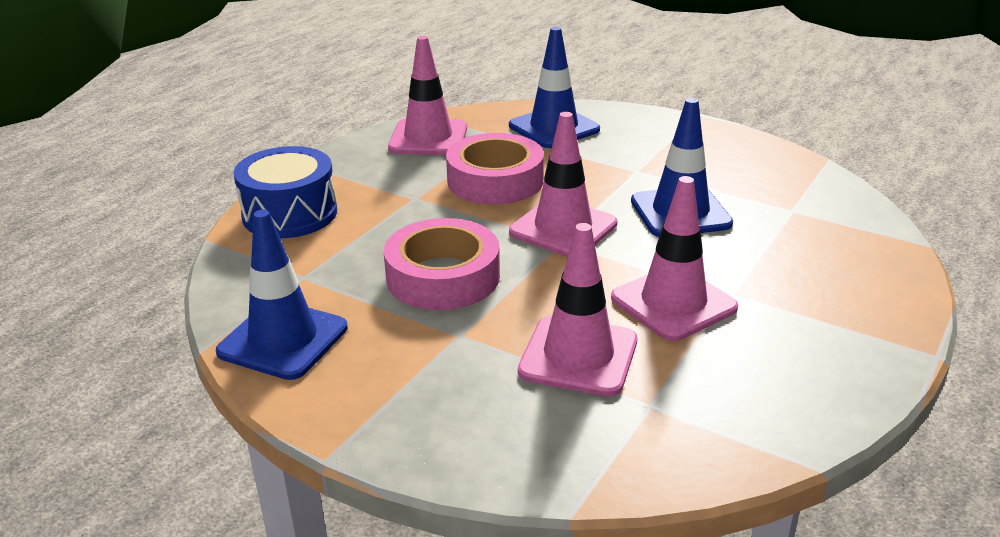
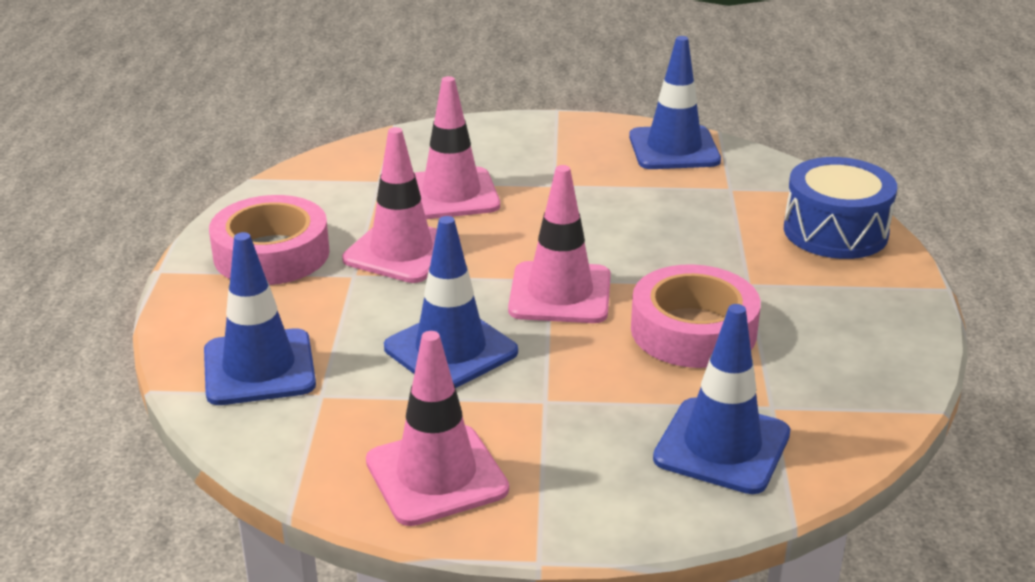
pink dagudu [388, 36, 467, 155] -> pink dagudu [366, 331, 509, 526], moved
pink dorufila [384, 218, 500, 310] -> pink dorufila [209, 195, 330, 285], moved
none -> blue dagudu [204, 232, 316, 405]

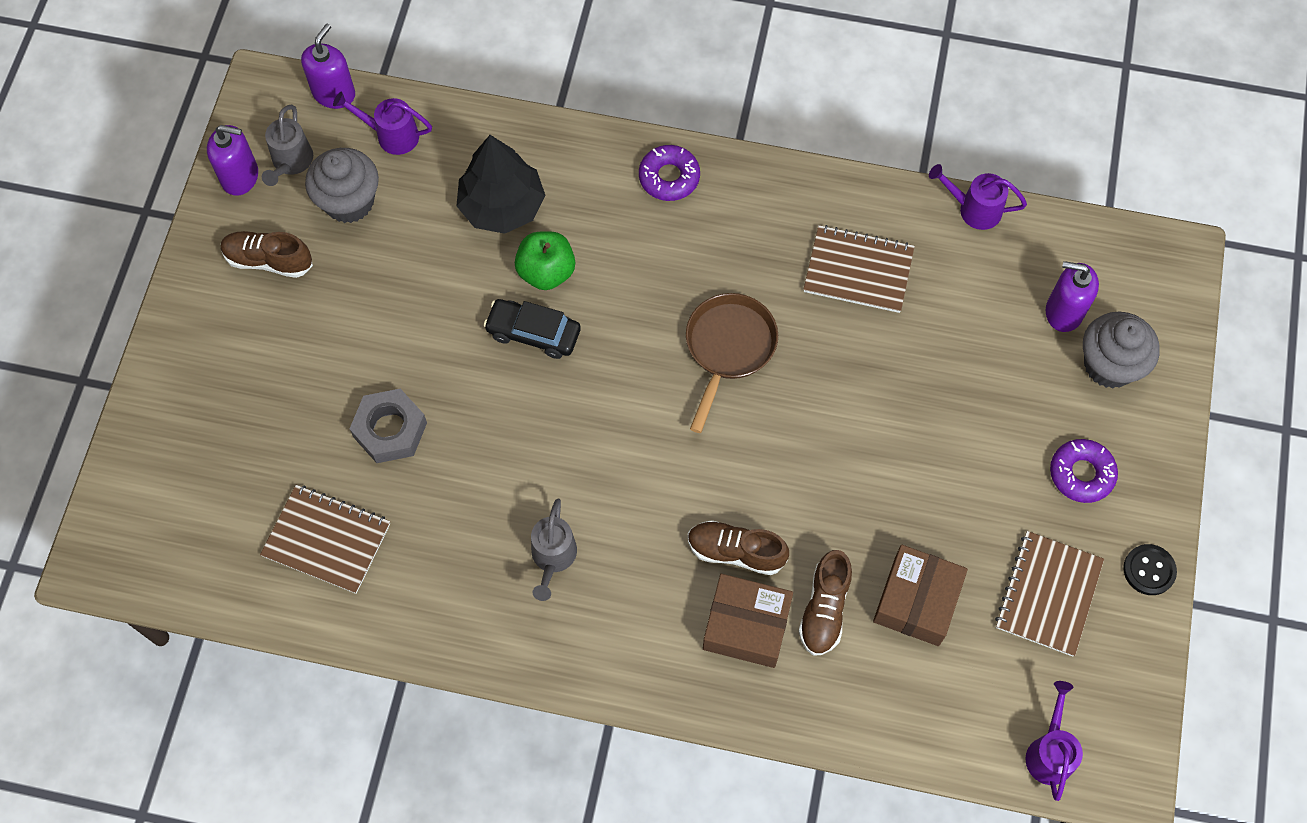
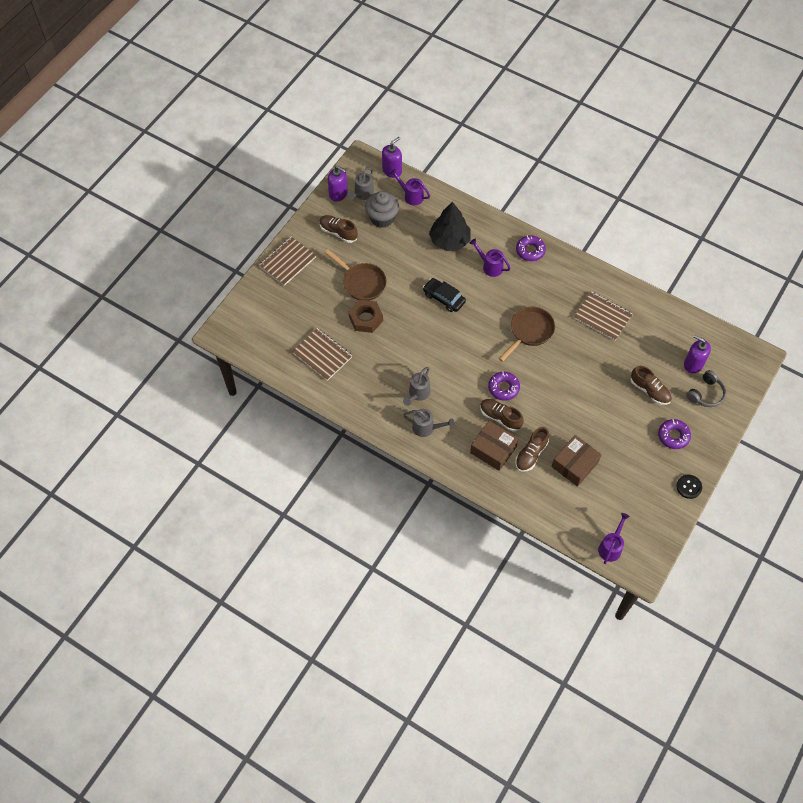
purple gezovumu [929, 164, 1027, 230] -> purple gezovumu [469, 238, 511, 277], moved
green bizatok [515, 231, 575, 290] -> none
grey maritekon [1083, 312, 1160, 388] -> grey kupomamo [686, 370, 726, 407]
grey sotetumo [350, 389, 427, 463] -> brown sotetumo [349, 300, 383, 333]
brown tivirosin [995, 531, 1104, 657] -> brown tivirosin [259, 237, 316, 286], moved
none -> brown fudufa [325, 249, 387, 301]
none -> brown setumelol [631, 366, 672, 405]
none -> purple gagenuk [488, 371, 520, 401]
none -> grey gezovumu [404, 409, 455, 437]

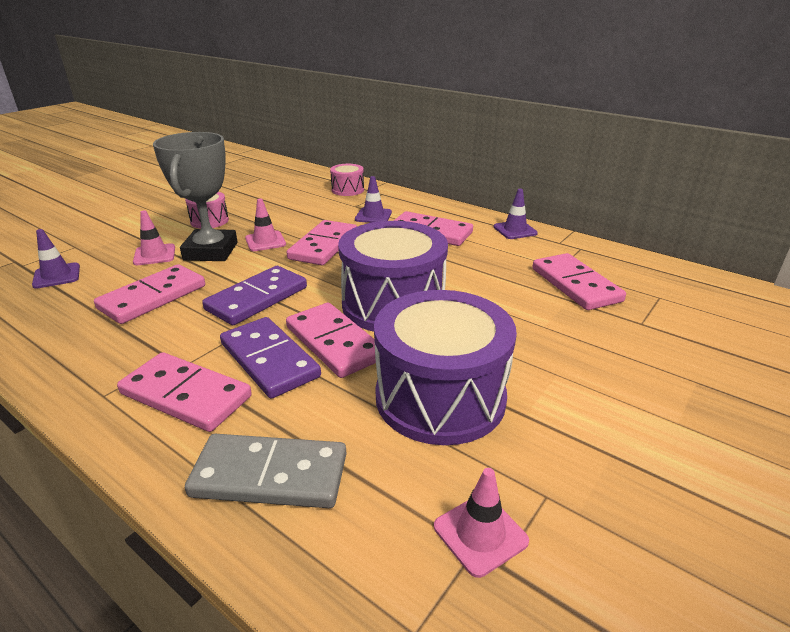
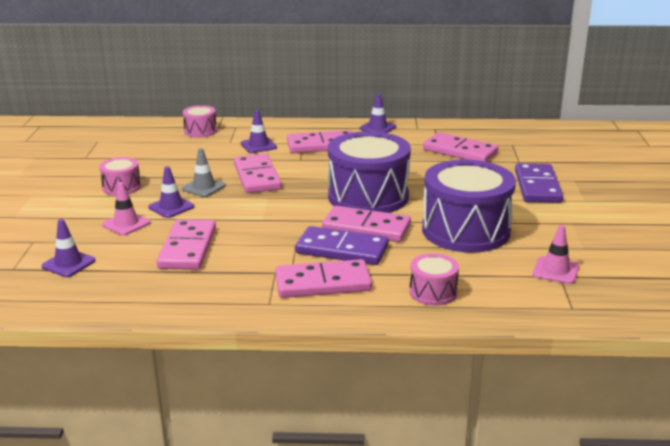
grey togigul [153, 132, 238, 261] -> purple dagudu [148, 166, 194, 218]
pink dagudu [245, 198, 286, 251] -> grey dagudu [182, 148, 226, 197]
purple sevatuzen [202, 266, 307, 325] -> purple sevatuzen [515, 163, 563, 203], moved
grey sevatuzen [185, 434, 346, 508] -> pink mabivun [410, 253, 459, 306]

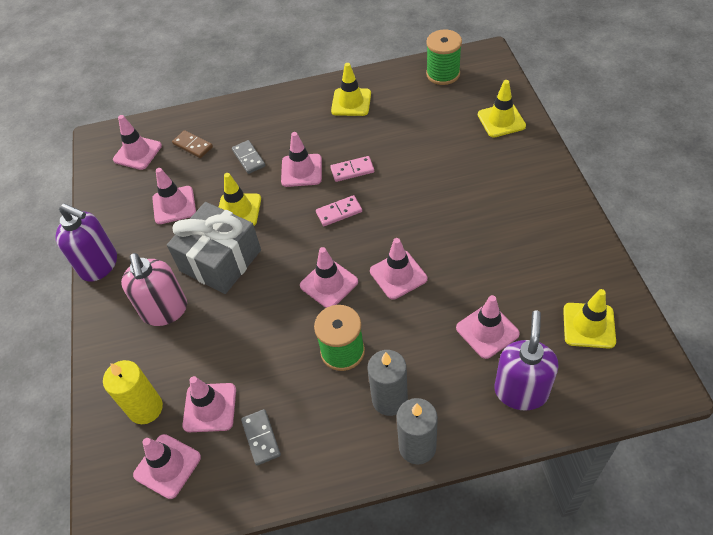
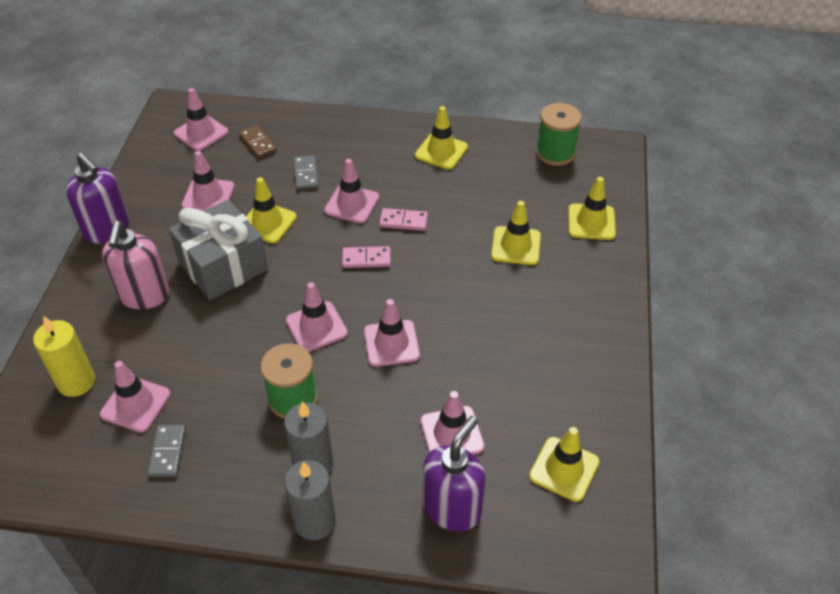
pink dagudu [133, 434, 201, 499] -> none
none -> yellow dagudu [491, 201, 541, 265]

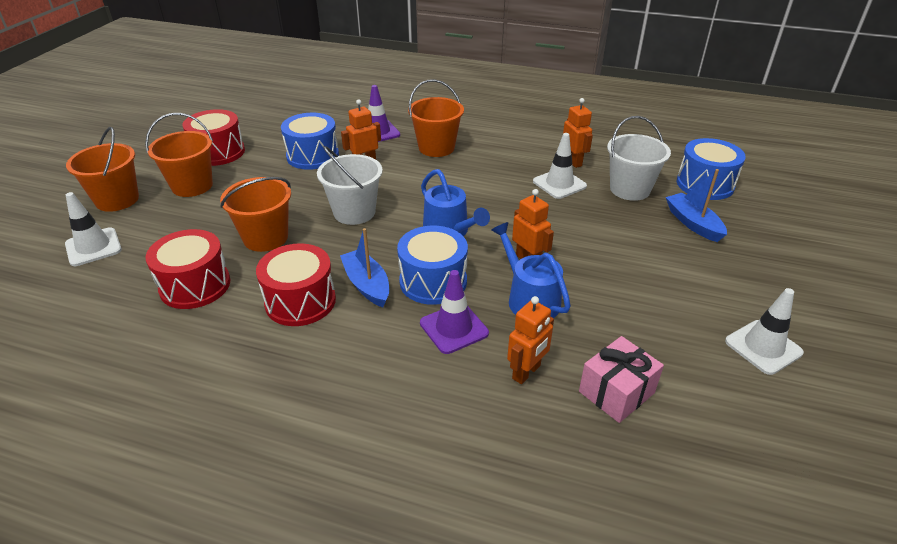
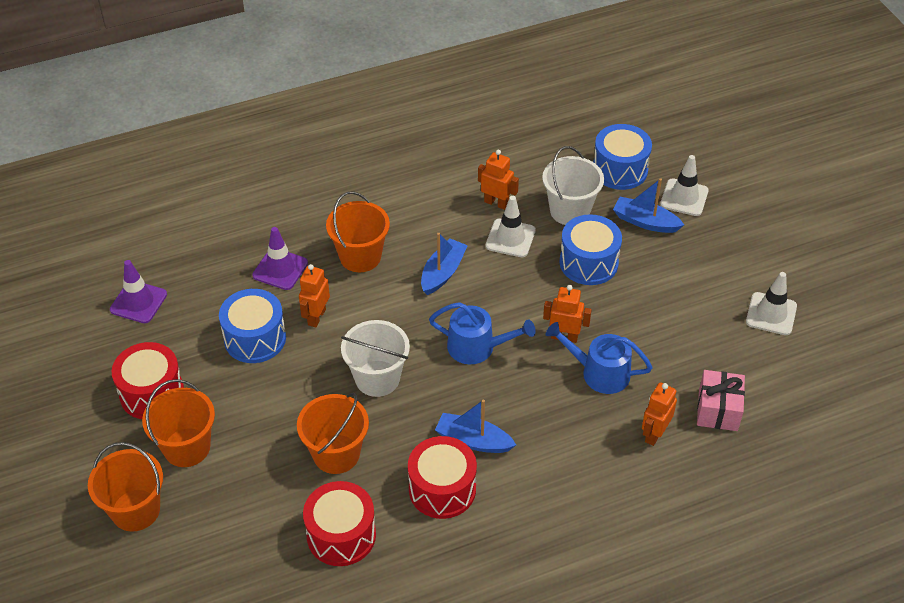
white dagudu [65, 192, 122, 266] -> white dagudu [660, 155, 709, 216], moved
blue mabivun [397, 226, 468, 305] -> blue mabivun [559, 214, 622, 285], moved
purple dagudu [420, 270, 489, 354] -> purple dagudu [110, 260, 167, 323], moved
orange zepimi [507, 296, 554, 384] -> orange zepimi [642, 382, 677, 446], 150 degrees counterclockwise
none -> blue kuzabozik [421, 233, 468, 295]

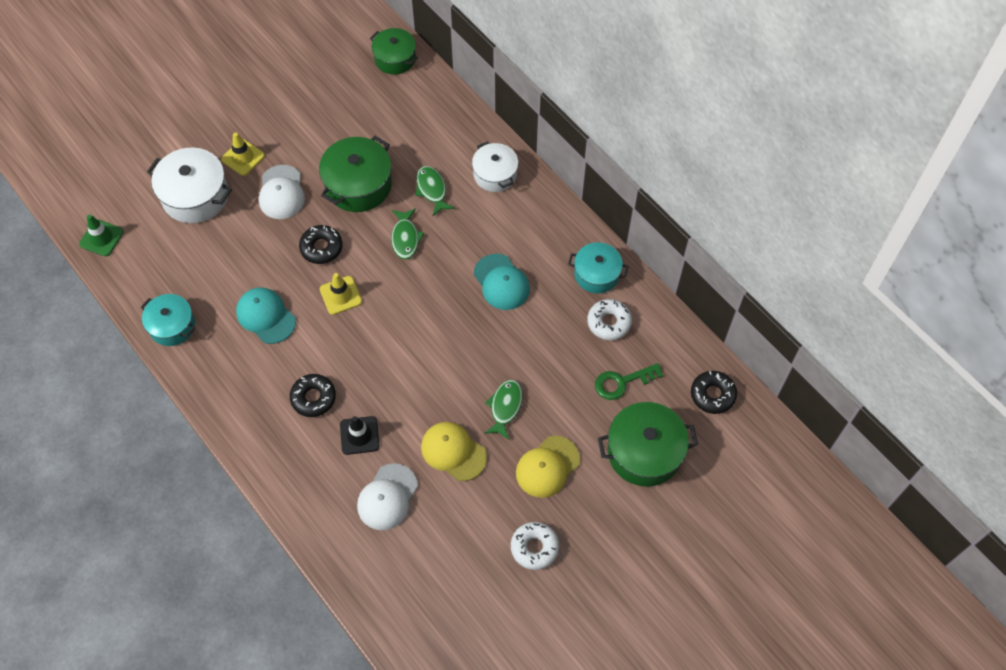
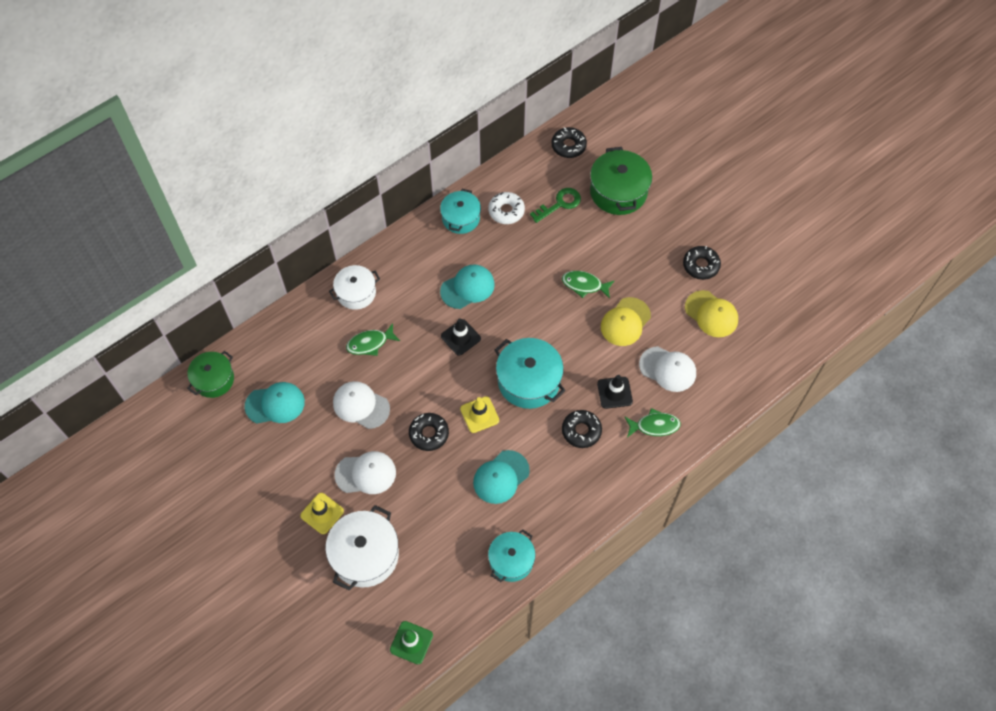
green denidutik [319, 136, 392, 212] -> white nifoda [333, 381, 390, 429]
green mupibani [391, 208, 425, 259] -> green mupibani [625, 408, 681, 437], moved
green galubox [595, 363, 663, 400] -> green galubox [530, 188, 581, 223], 105 degrees counterclockwise
yellow nifoda [516, 436, 580, 498] -> yellow nifoda [685, 290, 738, 337], moved
white gagenuk [511, 522, 559, 570] -> black gagenuk [683, 246, 721, 280]
none -> black dagudu [441, 318, 481, 356]
none -> turquoise denidutik [495, 338, 566, 409]
none -> turquoise nifoda [245, 382, 305, 423]

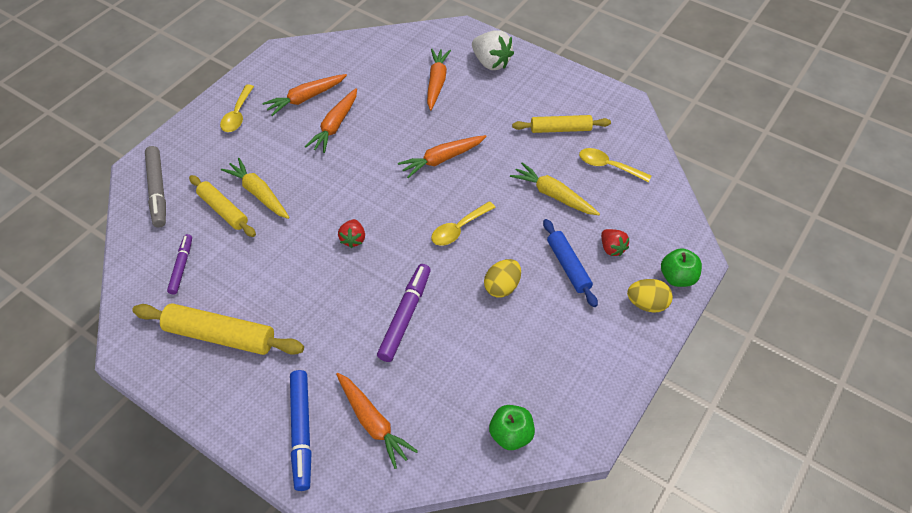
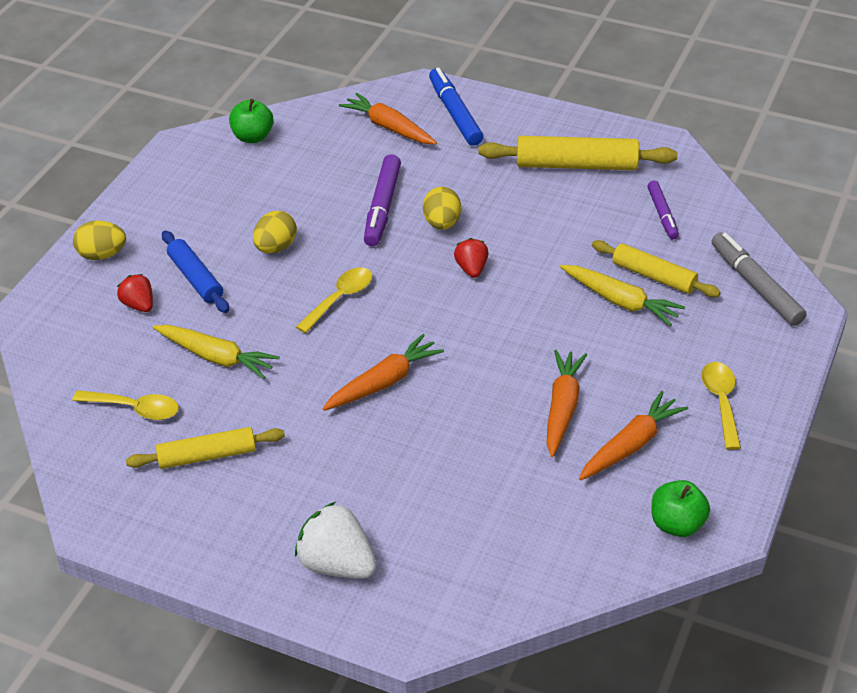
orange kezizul [427, 49, 451, 110] -> none
green bizatok [661, 248, 702, 287] -> green bizatok [652, 480, 710, 537], moved
none -> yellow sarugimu [423, 187, 461, 230]

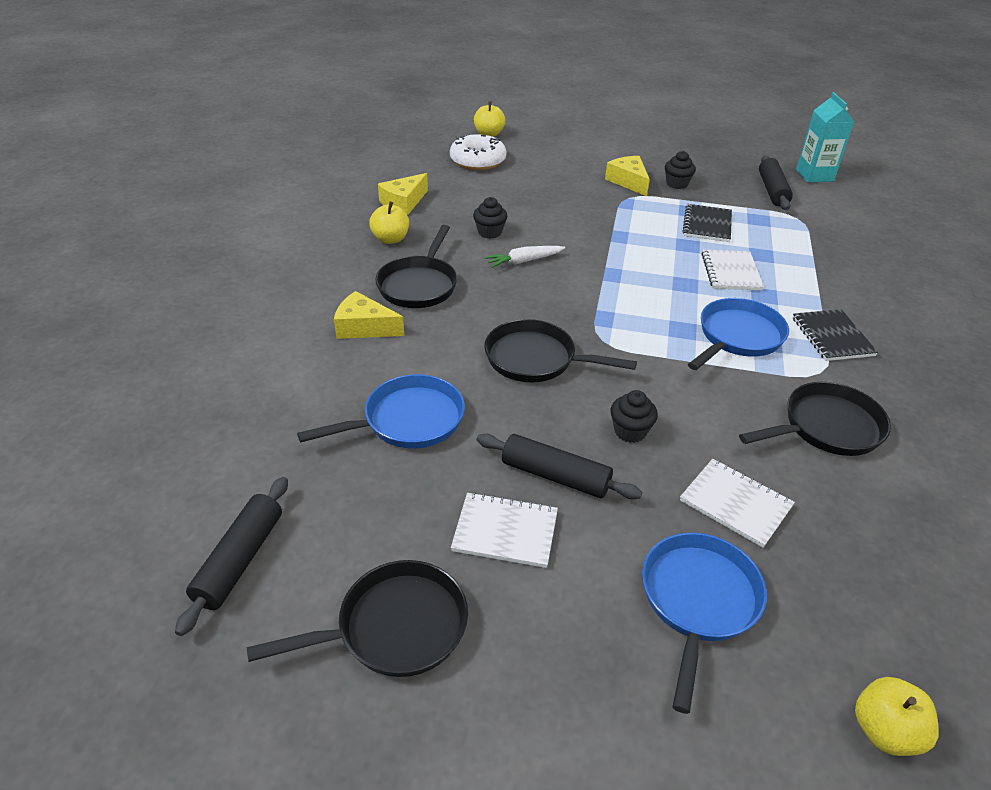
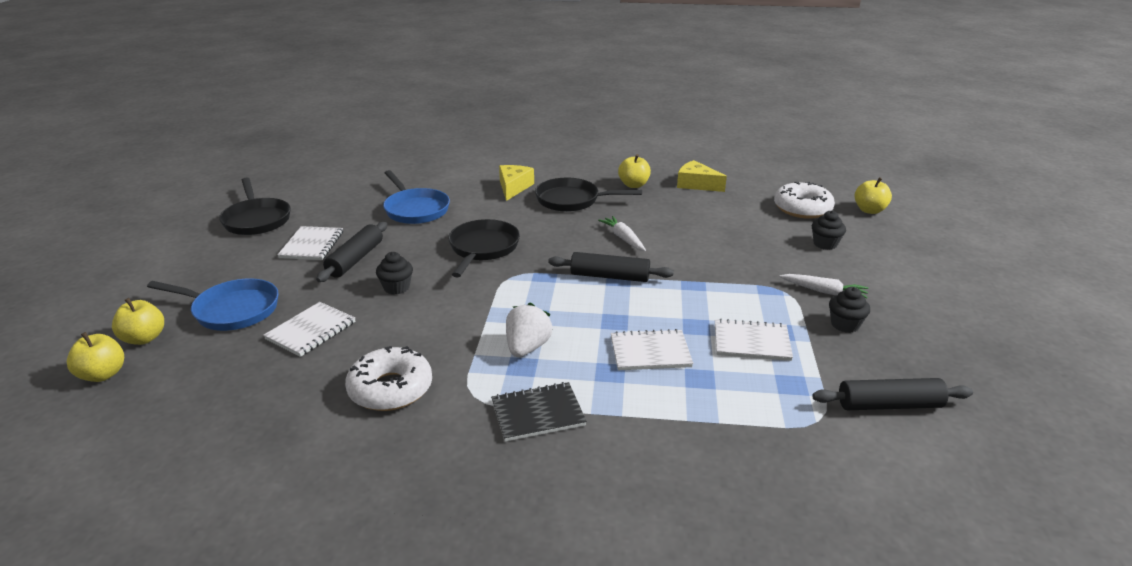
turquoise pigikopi [796, 92, 854, 182] -> none
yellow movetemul [605, 156, 650, 196] -> white kezizul [779, 274, 868, 299]
black maritekon [473, 197, 507, 239] -> black maritekon [812, 210, 846, 250], moved
black tivirosin [683, 204, 732, 242] -> white tivirosin [715, 319, 793, 361]
blue fudufa [688, 298, 789, 370] -> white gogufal [506, 303, 553, 357]
black fudufa [739, 382, 891, 456] -> white gagenuk [345, 346, 432, 411]
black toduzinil [175, 477, 288, 636] -> black toduzinil [548, 252, 674, 282], moved
none -> yellow bizatok [112, 298, 164, 345]

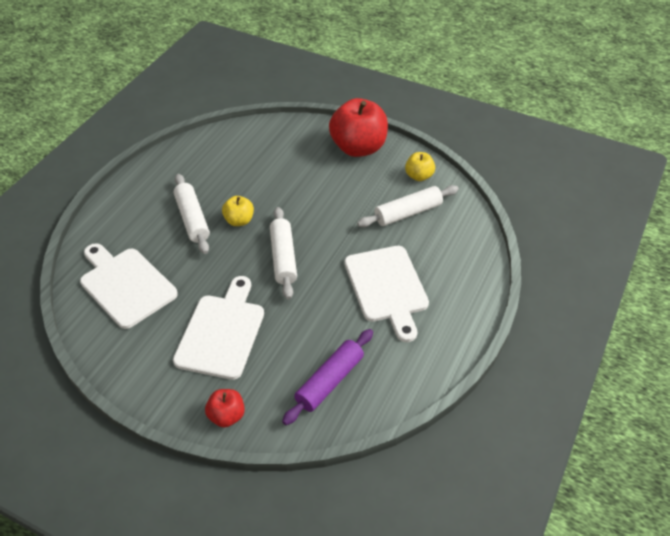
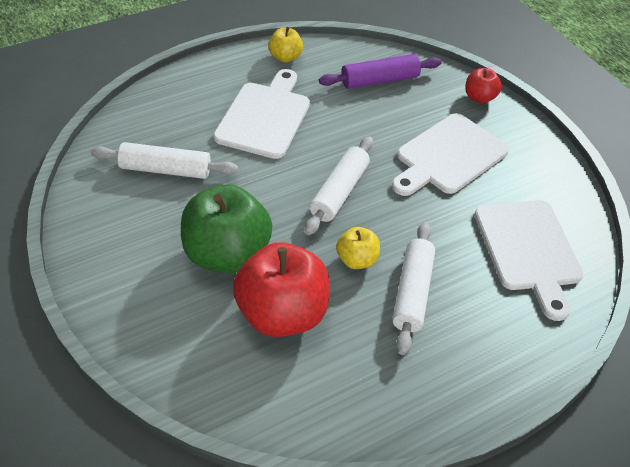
red bizatok [329, 98, 388, 157] -> red bizatok [233, 242, 330, 337], moved
yellow bizatok [405, 152, 435, 181] -> yellow bizatok [268, 27, 303, 62], moved
none -> green bizatok [181, 184, 272, 274]

